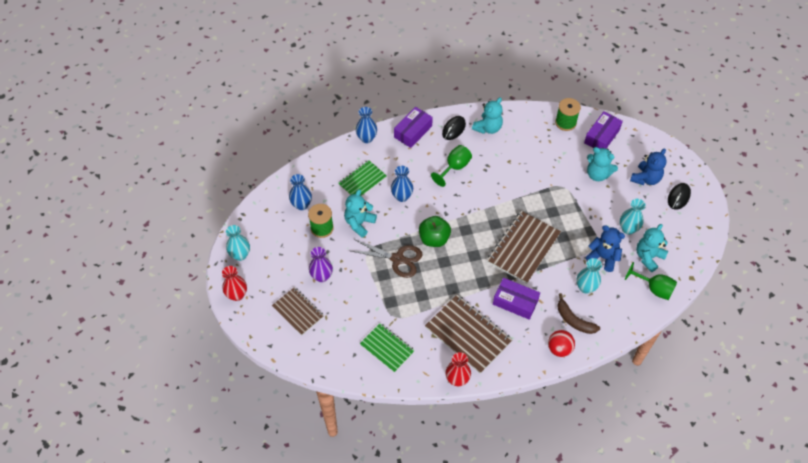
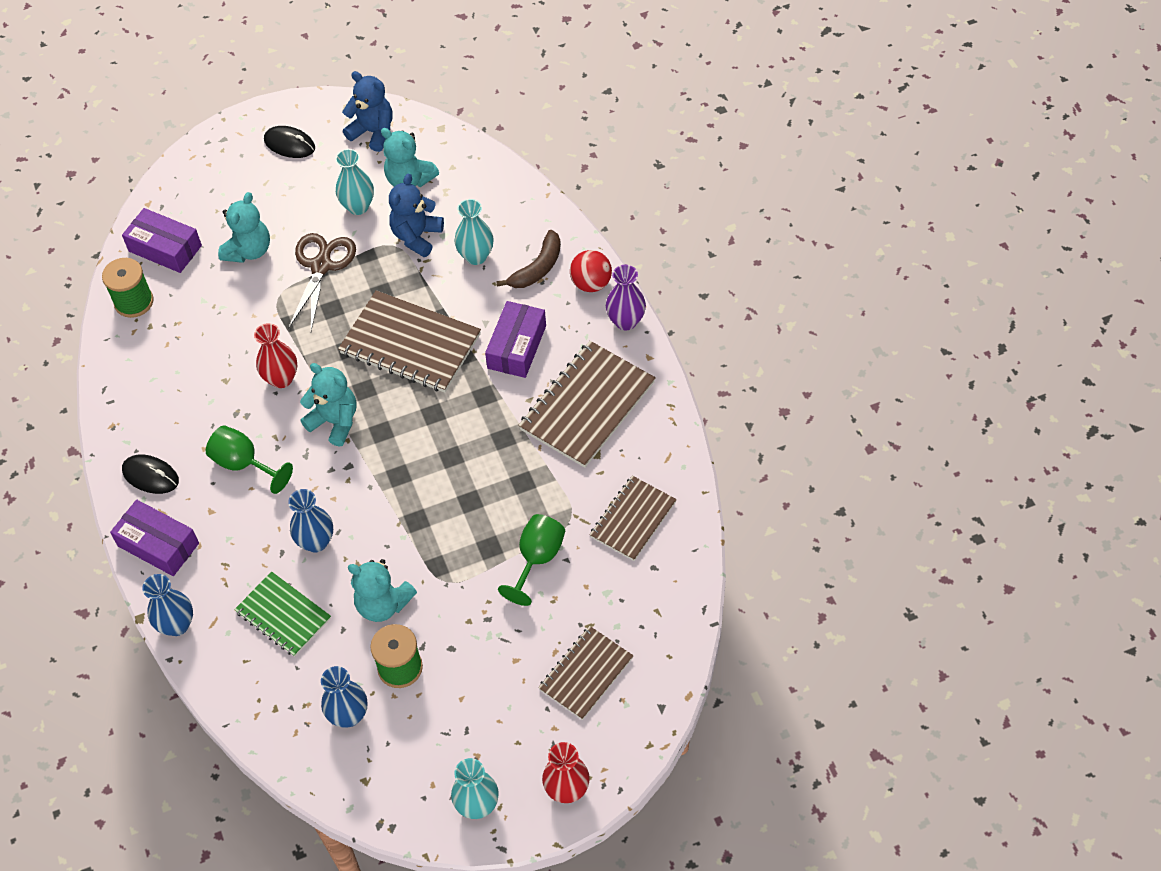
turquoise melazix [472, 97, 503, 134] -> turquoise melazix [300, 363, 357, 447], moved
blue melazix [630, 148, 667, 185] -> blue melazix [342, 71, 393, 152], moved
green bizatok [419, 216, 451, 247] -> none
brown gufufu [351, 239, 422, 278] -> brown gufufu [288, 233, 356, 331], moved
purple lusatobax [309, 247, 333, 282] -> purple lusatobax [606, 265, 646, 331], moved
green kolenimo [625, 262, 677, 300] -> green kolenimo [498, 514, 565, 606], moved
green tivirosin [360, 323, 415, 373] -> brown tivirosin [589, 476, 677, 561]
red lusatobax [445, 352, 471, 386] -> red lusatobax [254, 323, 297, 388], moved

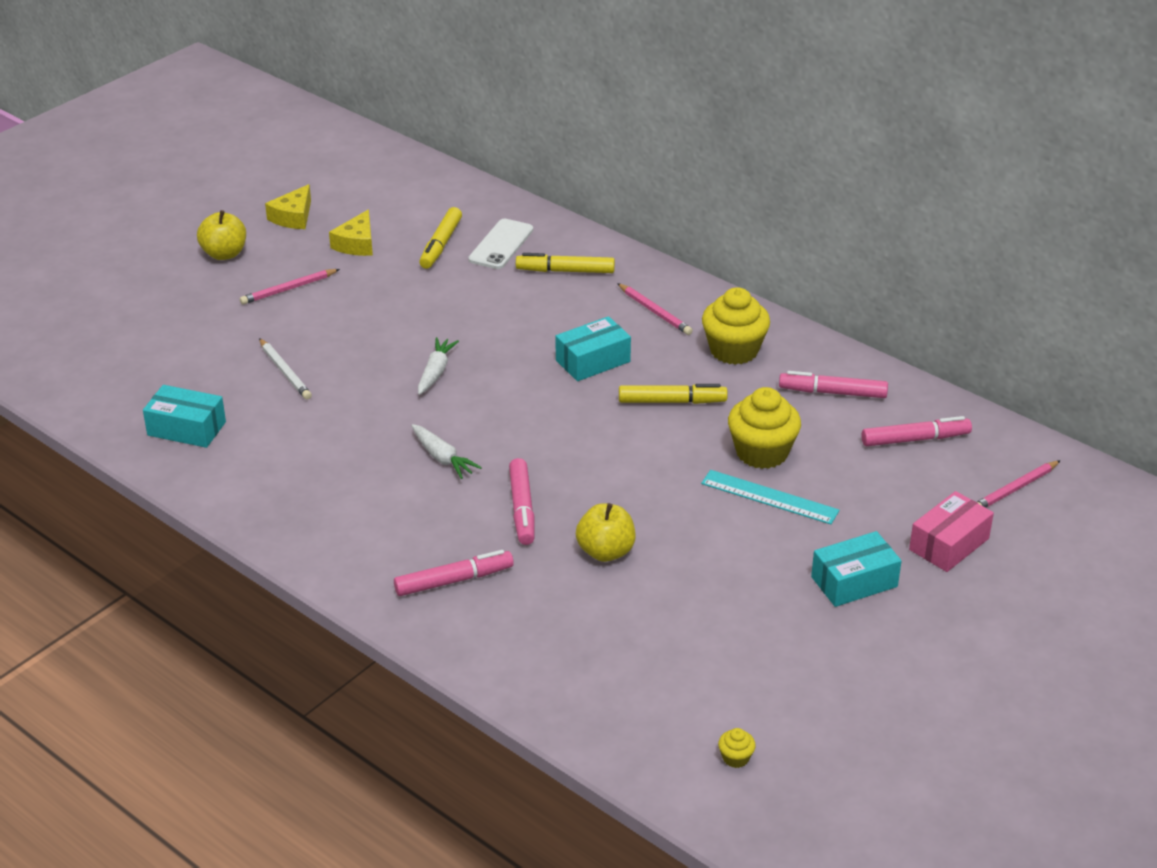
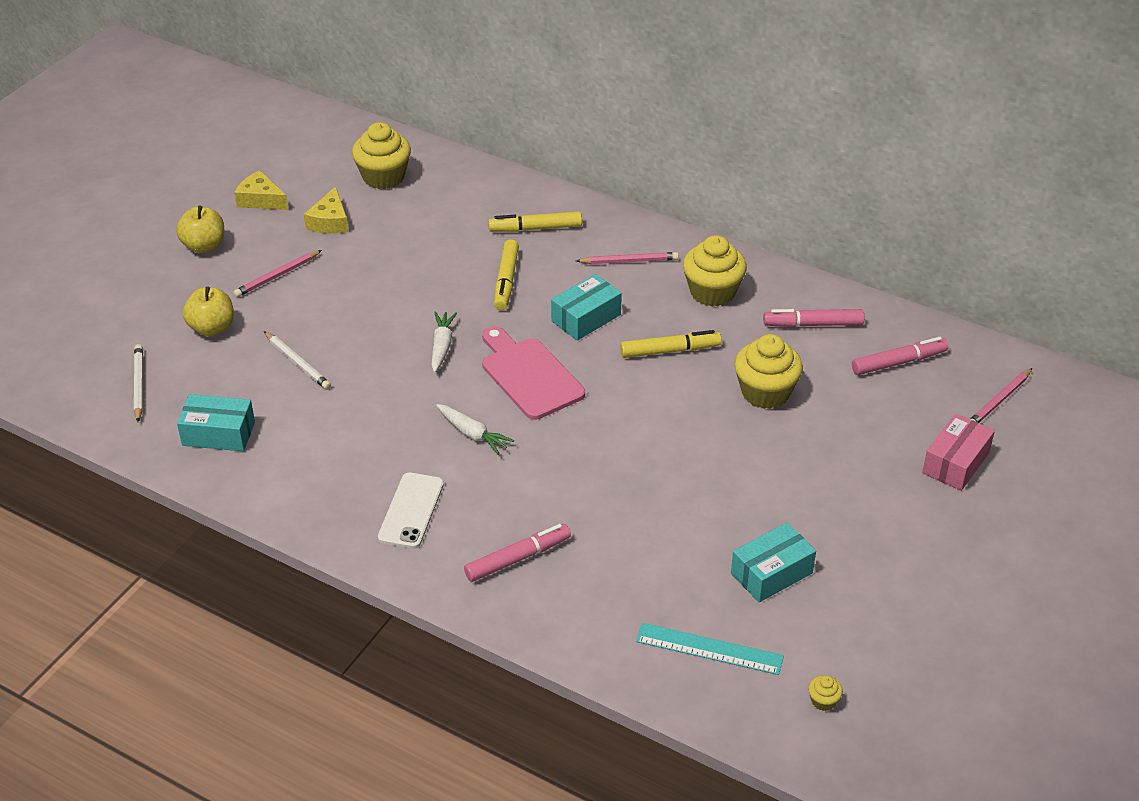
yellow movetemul [265, 184, 311, 229] -> yellow movetemul [234, 170, 288, 210], 105 degrees clockwise
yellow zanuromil [419, 207, 462, 269] -> yellow zanuromil [494, 239, 519, 310], moved
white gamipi [468, 219, 533, 269] -> white gamipi [378, 472, 444, 549], moved
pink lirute [617, 283, 693, 335] -> pink lirute [576, 252, 679, 264], 45 degrees counterclockwise
pink zanuromil [509, 458, 535, 545] -> none
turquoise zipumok [701, 470, 840, 524] -> turquoise zipumok [636, 623, 784, 675], moved
yellow bizatok [576, 503, 636, 562] -> yellow bizatok [183, 287, 234, 336], moved
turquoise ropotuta [811, 531, 902, 607] -> turquoise ropotuta [731, 523, 816, 602], moved
none -> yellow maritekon [352, 122, 411, 189]
none -> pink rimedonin [482, 326, 585, 420]
none -> white lirute [134, 344, 143, 422]

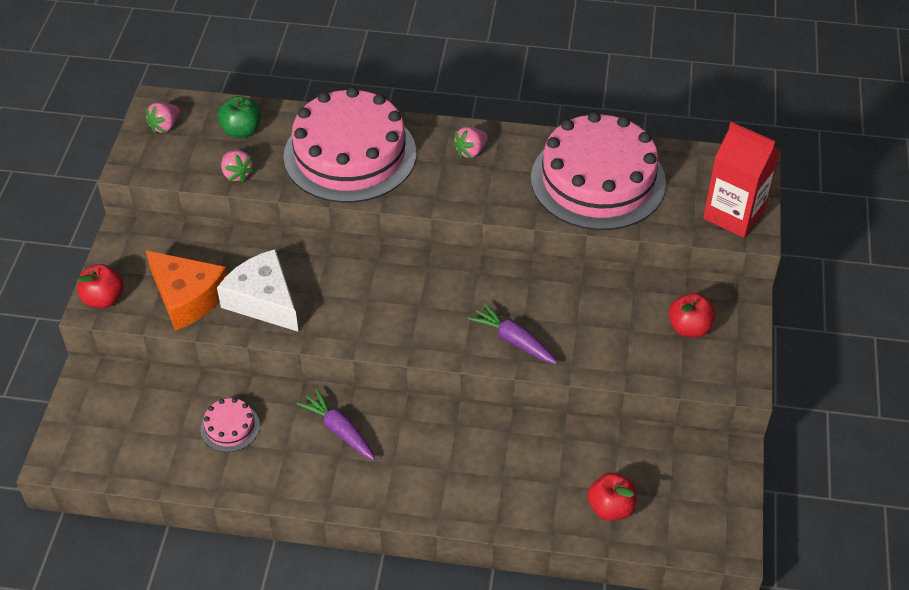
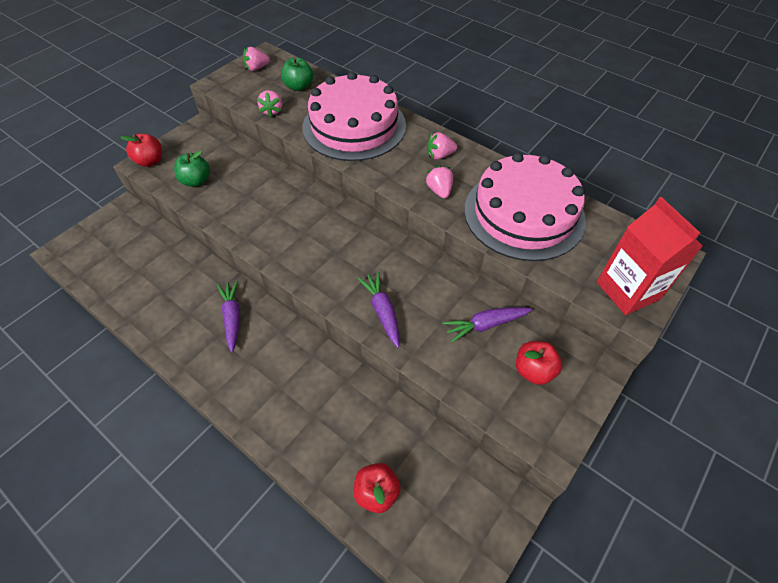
white movetemul [217, 249, 299, 332] -> none
orange movetemul [146, 251, 227, 331] -> green bizatok [174, 150, 210, 187]
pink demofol [200, 398, 260, 452] -> none
none -> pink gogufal [425, 165, 453, 198]
none -> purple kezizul [443, 307, 533, 343]

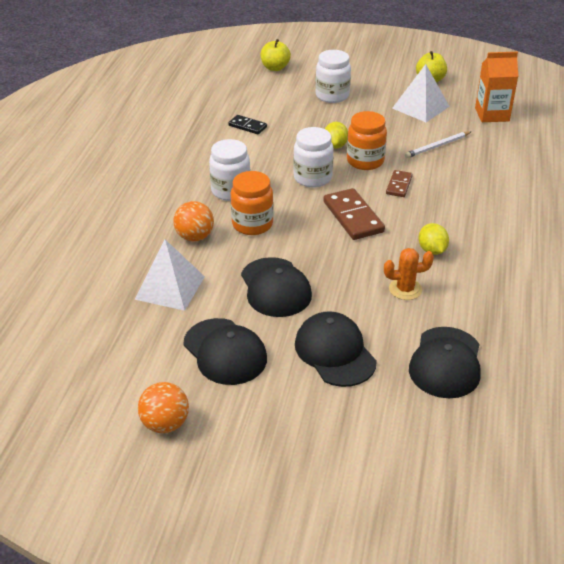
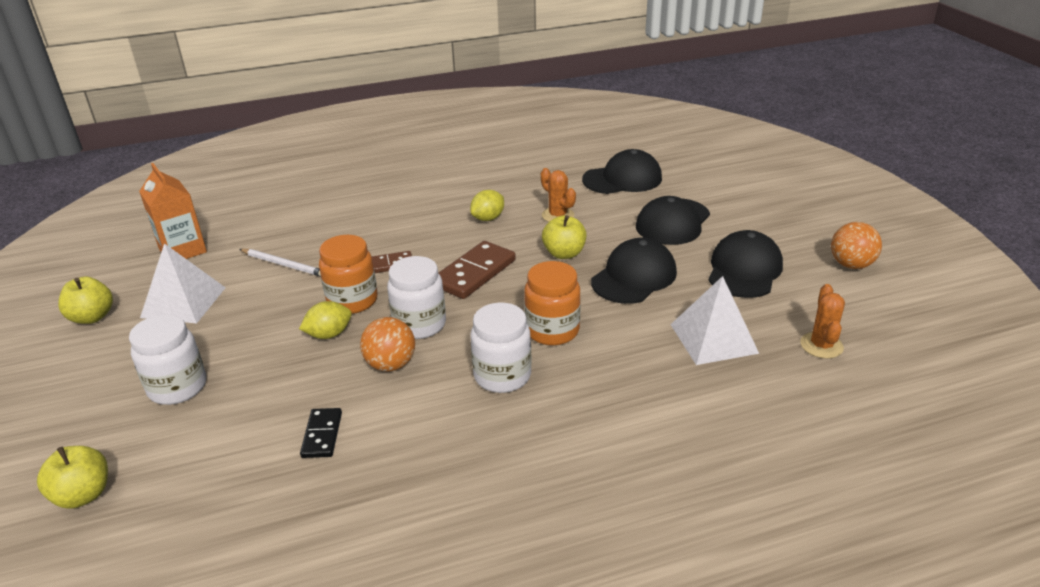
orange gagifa [173, 201, 214, 242] -> orange gagifa [360, 317, 415, 371], moved
none -> yellow bizatok [542, 215, 587, 259]
none -> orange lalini [800, 284, 845, 359]

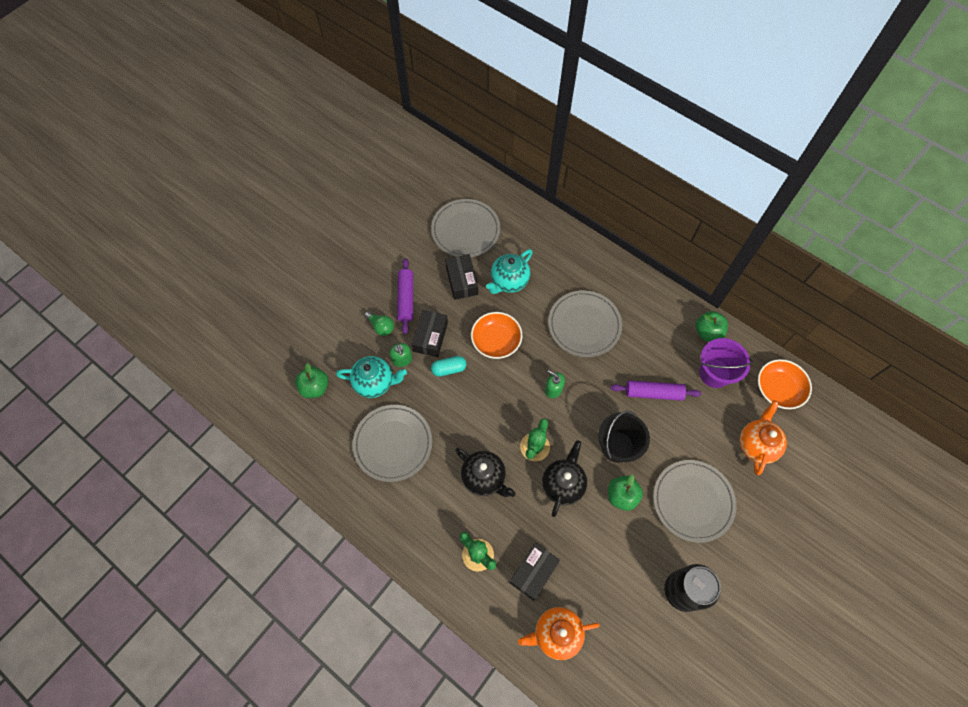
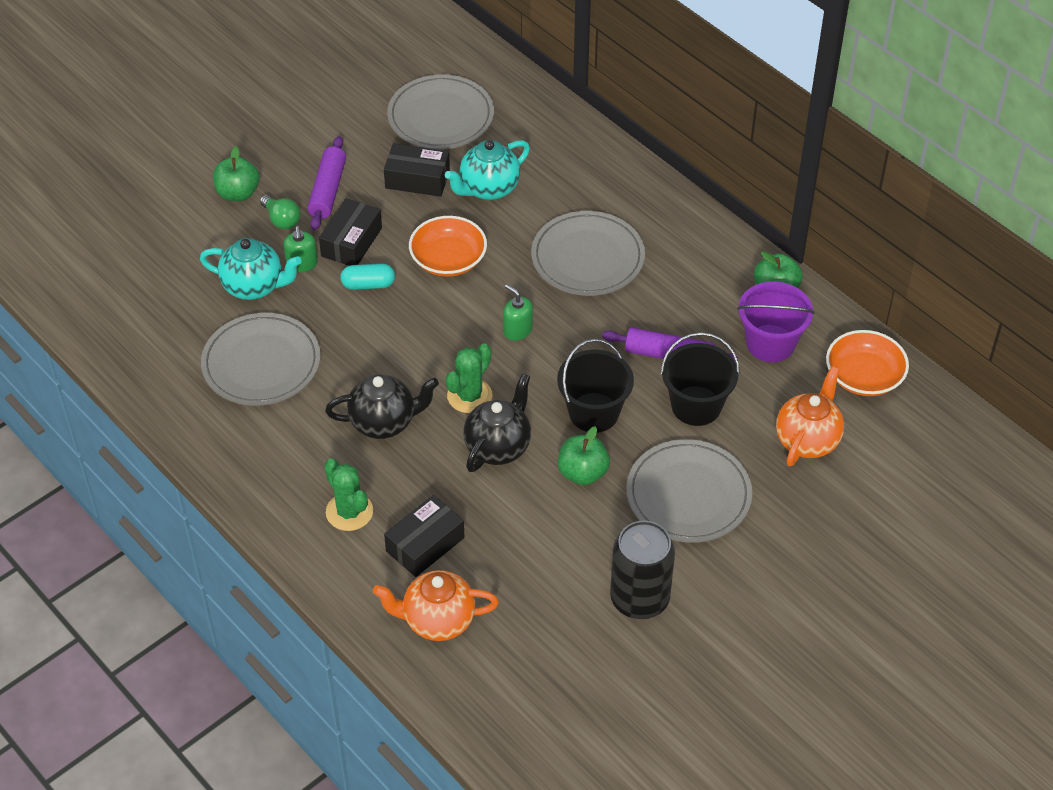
black ropotuta [445, 254, 478, 300] -> black ropotuta [384, 143, 450, 197], 75 degrees counterclockwise
green bizatok [295, 363, 328, 398] -> green bizatok [213, 146, 260, 201], moved
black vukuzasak [455, 448, 516, 497] -> black vukuzasak [325, 374, 439, 439], 60 degrees counterclockwise
none -> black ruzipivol [660, 332, 740, 426]

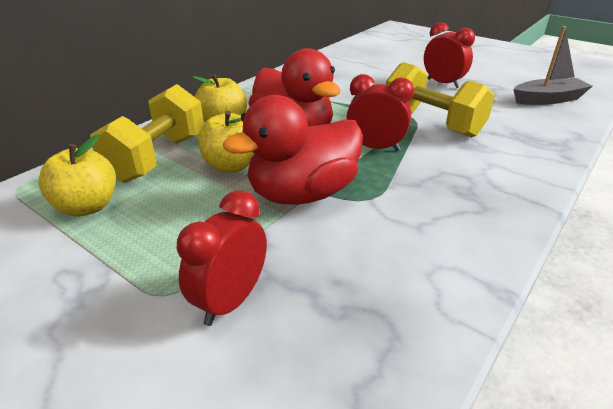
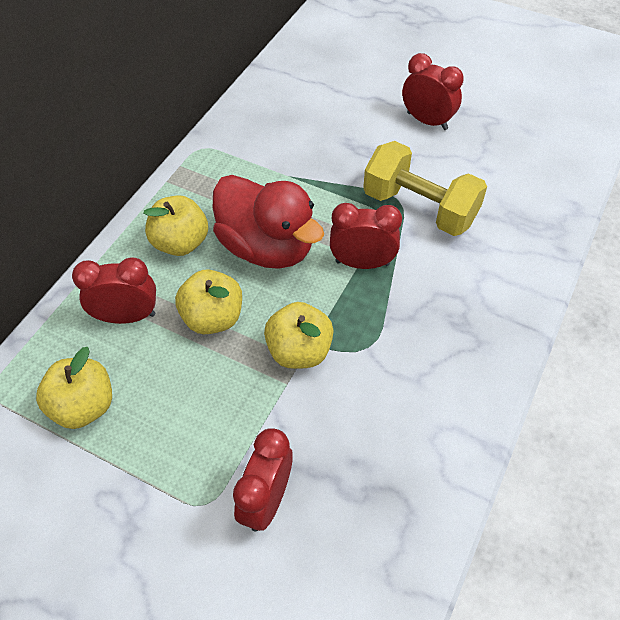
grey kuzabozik [513, 26, 592, 105] -> none
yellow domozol [90, 84, 204, 183] -> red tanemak [72, 257, 156, 324]
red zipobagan [223, 95, 363, 205] -> yellow bizatok [264, 302, 334, 369]

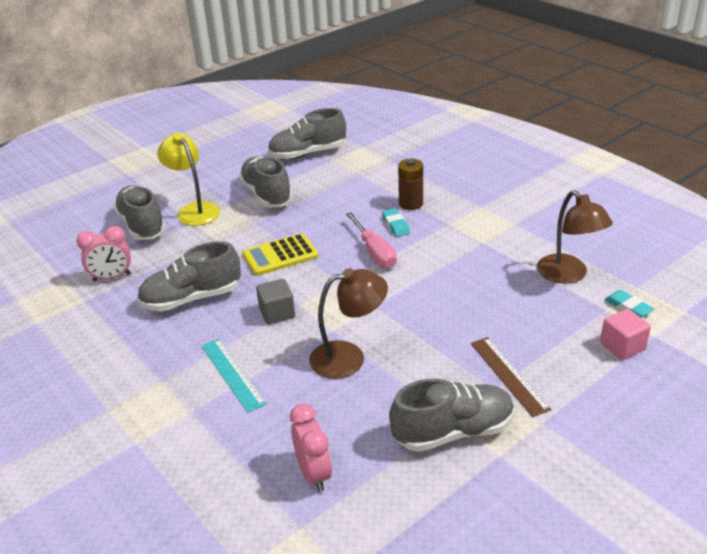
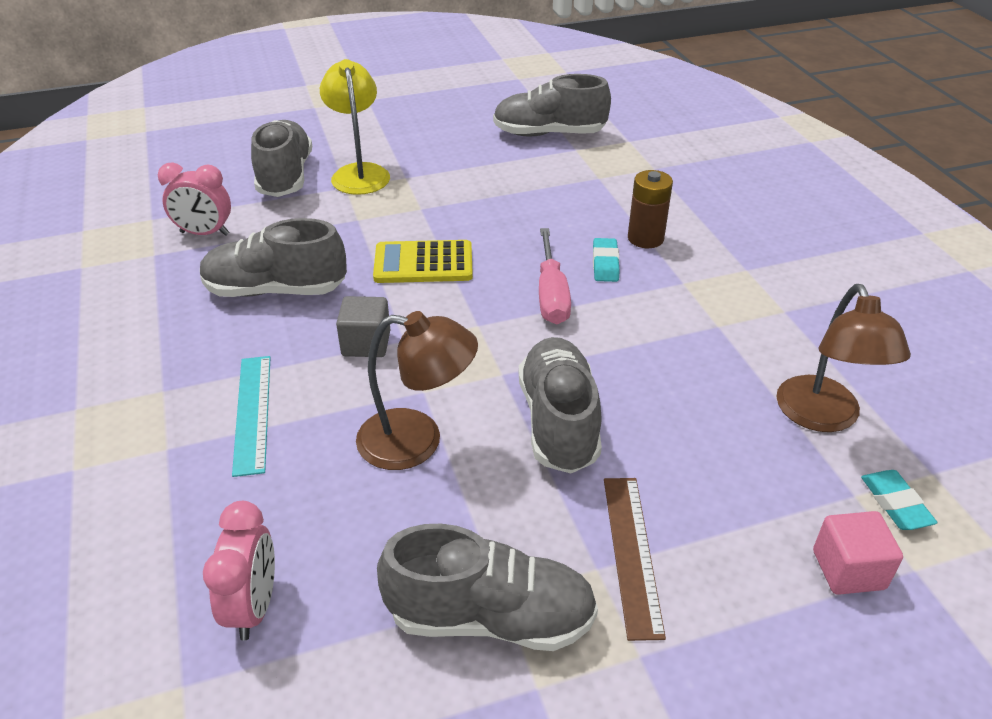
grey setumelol [239, 157, 293, 208] -> grey setumelol [519, 337, 602, 473], moved

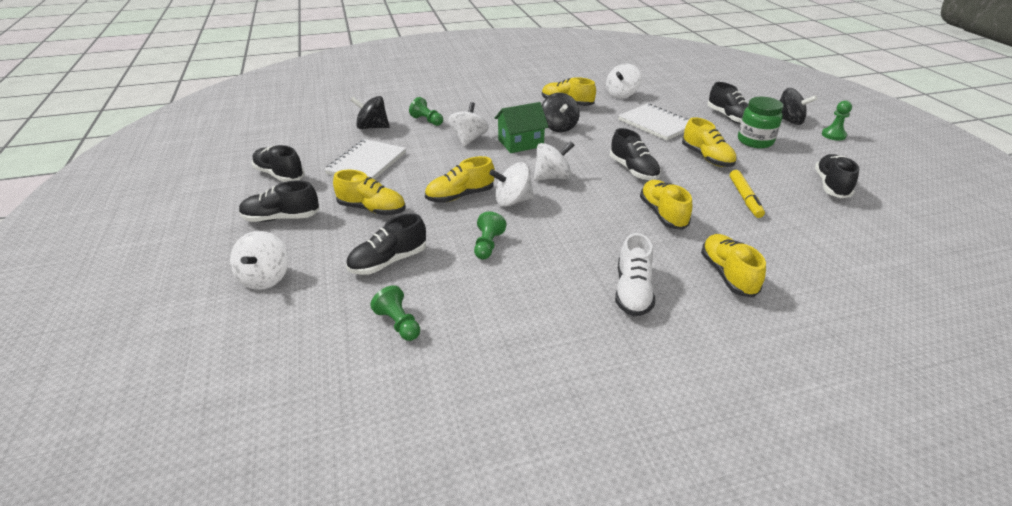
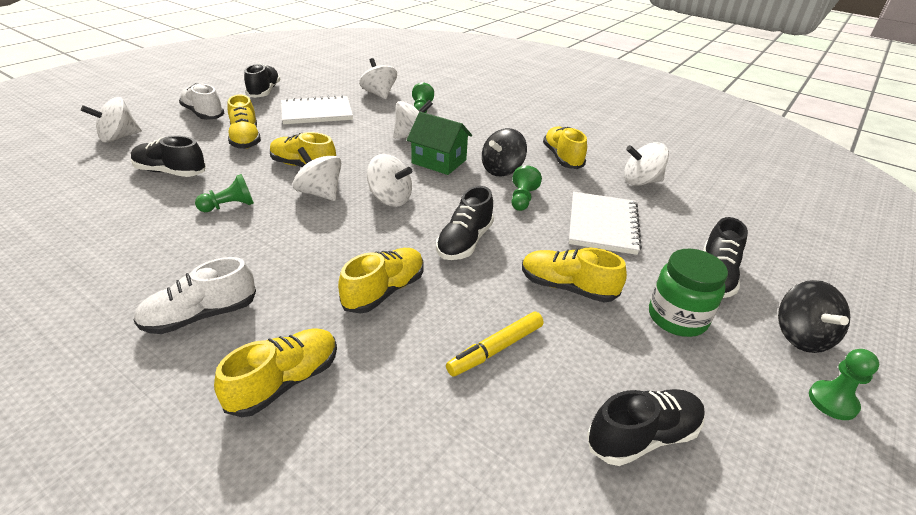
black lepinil [350, 96, 390, 129] -> white lepinil [359, 58, 397, 99]
yellow setumelol [682, 117, 737, 167] -> yellow setumelol [522, 248, 627, 302], 90 degrees clockwise
black setumelol [239, 180, 320, 222] -> white setumelol [179, 83, 224, 120]
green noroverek [370, 285, 420, 341] -> green noroverek [511, 165, 542, 211], moved

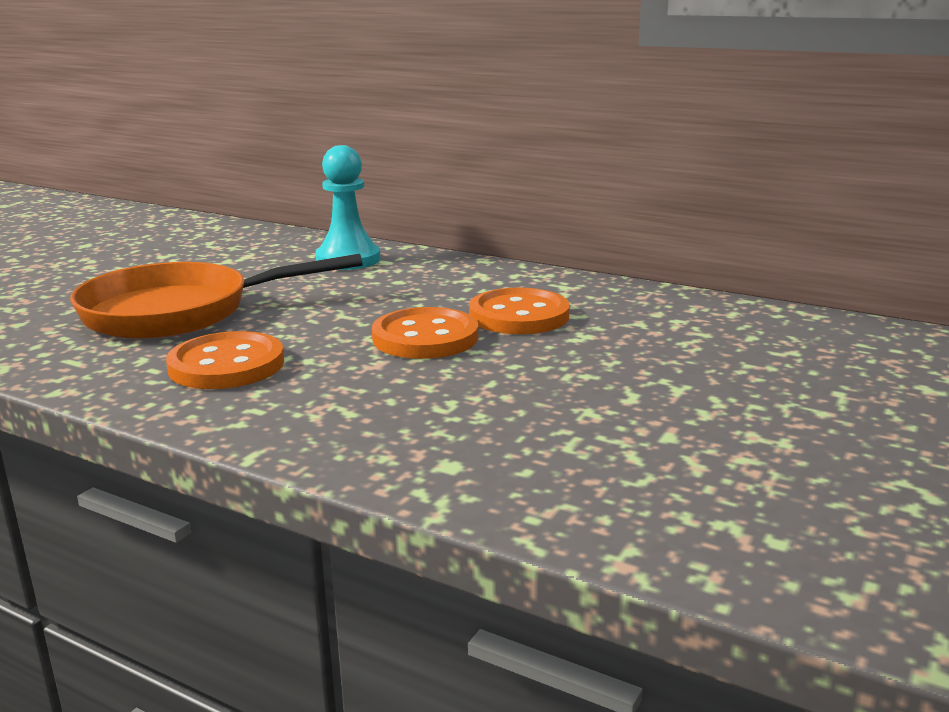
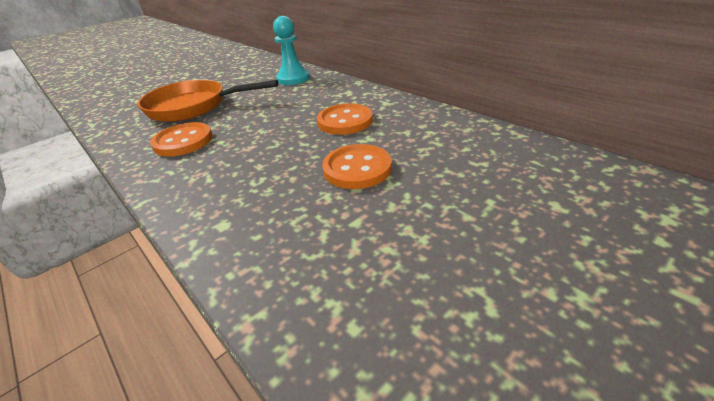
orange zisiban [372, 307, 478, 359] -> orange zisiban [322, 144, 392, 189], moved

